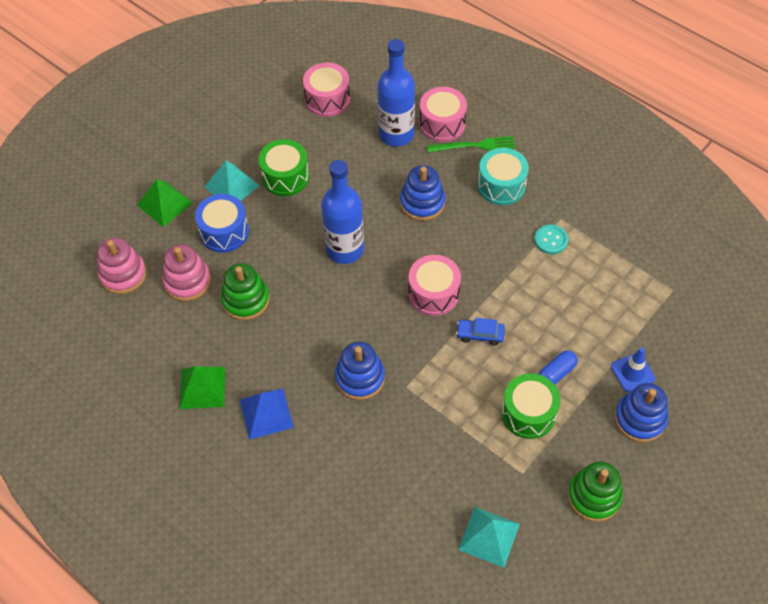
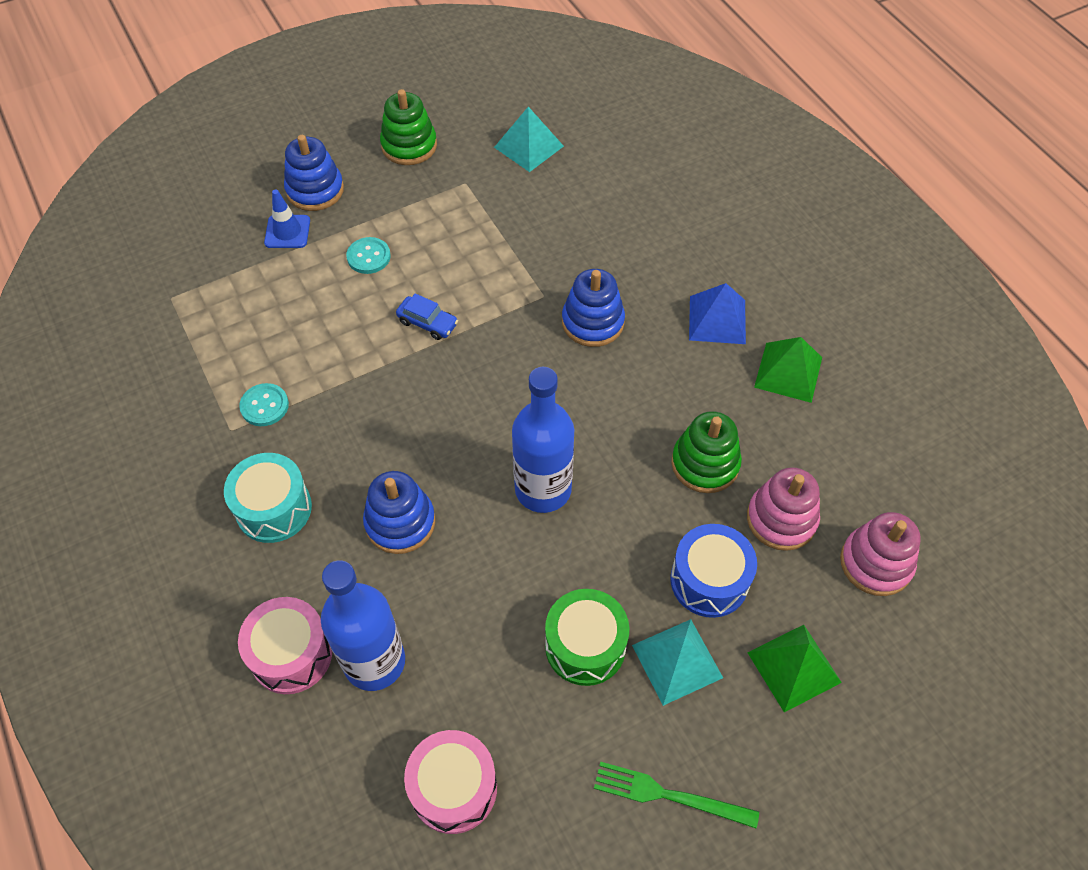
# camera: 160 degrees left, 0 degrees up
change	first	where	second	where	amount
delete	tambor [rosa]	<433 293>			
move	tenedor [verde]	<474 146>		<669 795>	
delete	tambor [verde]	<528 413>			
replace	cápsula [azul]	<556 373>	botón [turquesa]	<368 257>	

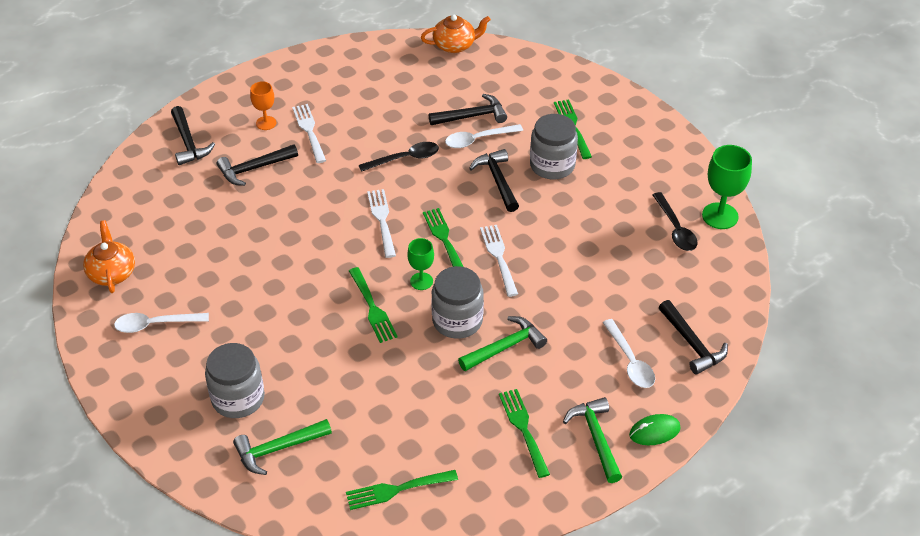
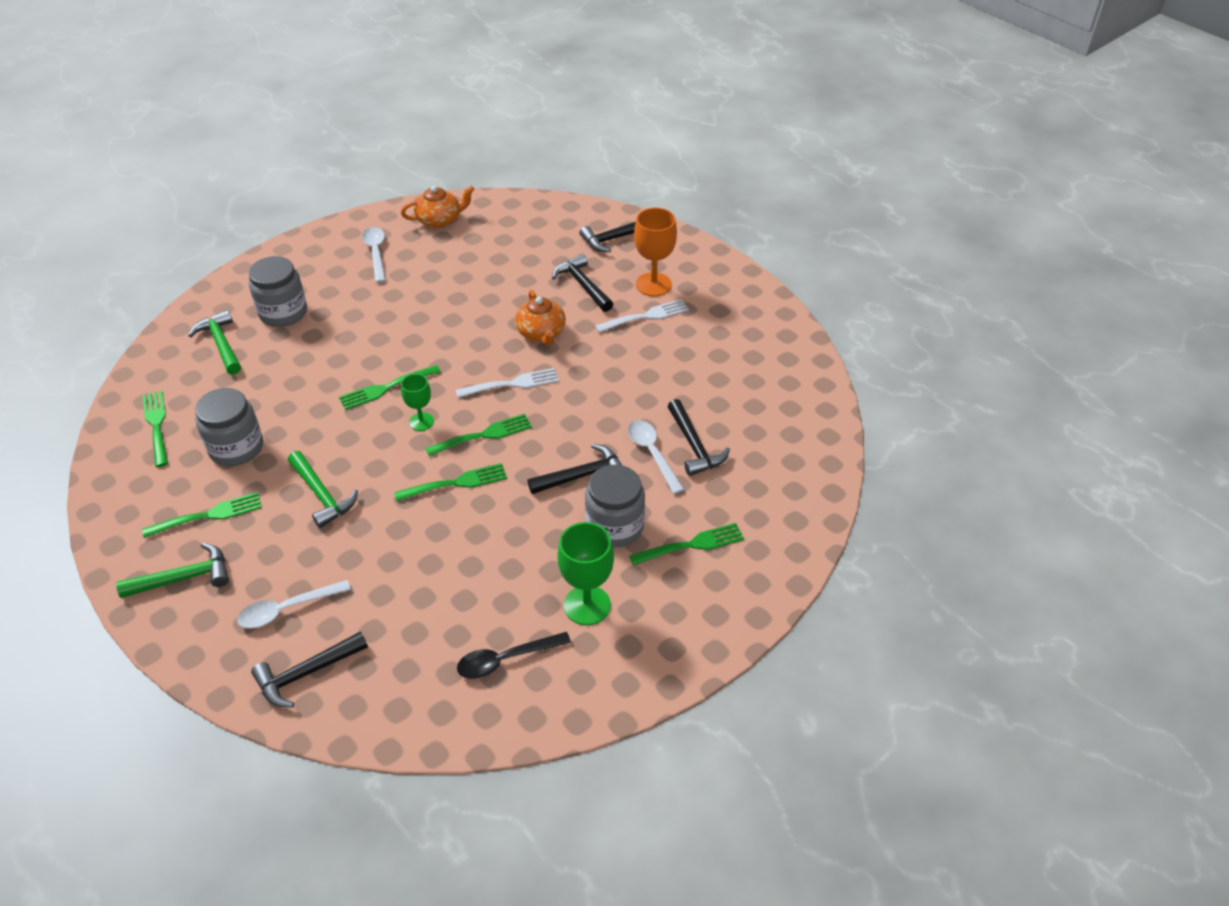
# camera: 85 degrees right, 0 degrees up
change	first	where	second	where	amount
resize	copa [naranja]	<266 123>		<653 284>	x1.64
delete	cuchara [negro]	<405 158>			
move	tetera [naranja]	<455 45>		<541 333>	
move	tarro [gris]	<457 320>		<236 448>	
recolor	tenedor [blanco]	<498 257>	tenedor [verde]	<456 483>	
delete	ratón [verde]	<654 432>			
move	copa [verde]	<720 216>		<587 605>	

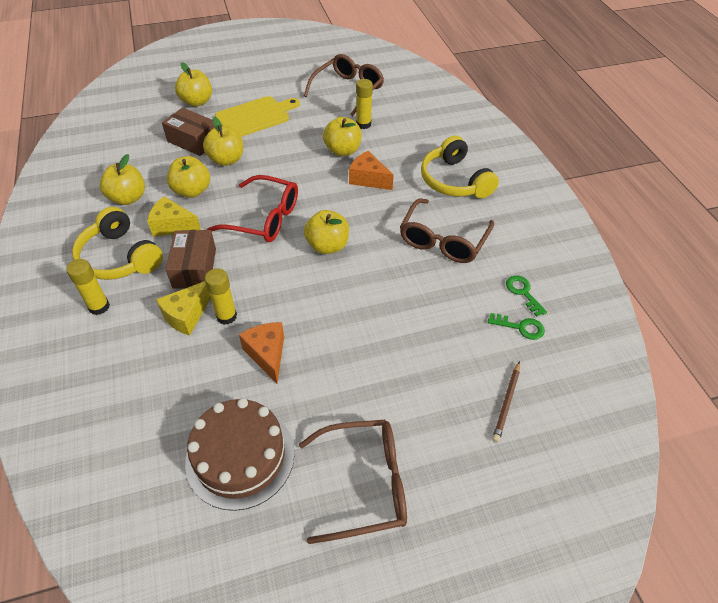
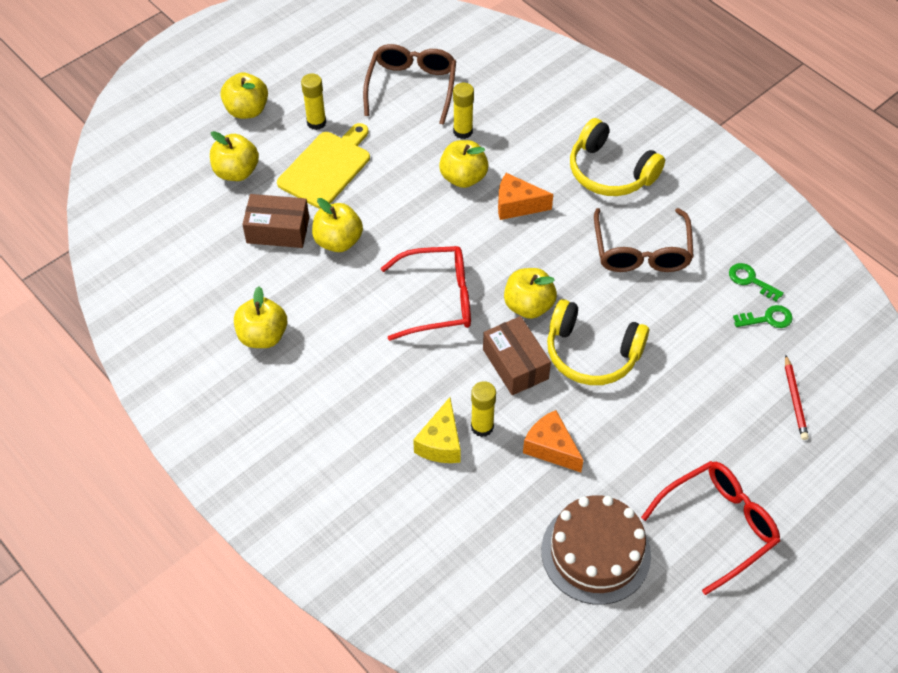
# camera: 25 degrees left, 5 degrees up
change	first	where	second	where	amount
move	barra de pegamento [amarillo]	<99 307>		<316 122>	
move	auriculares [amarillo]	<119 257>		<591 353>	
delete	queso [amarillo]	<172 226>			
move	caja [marrón]	<194 268>		<515 364>	
move	manzana [amarillo]	<192 191>		<247 110>	
recolor	gafas [marrón]	<365 483>	gafas [rojo]	<718 525>	
recolor	lápiz [marrón]	<506 403>	lápiz [rojo]	<795 400>	

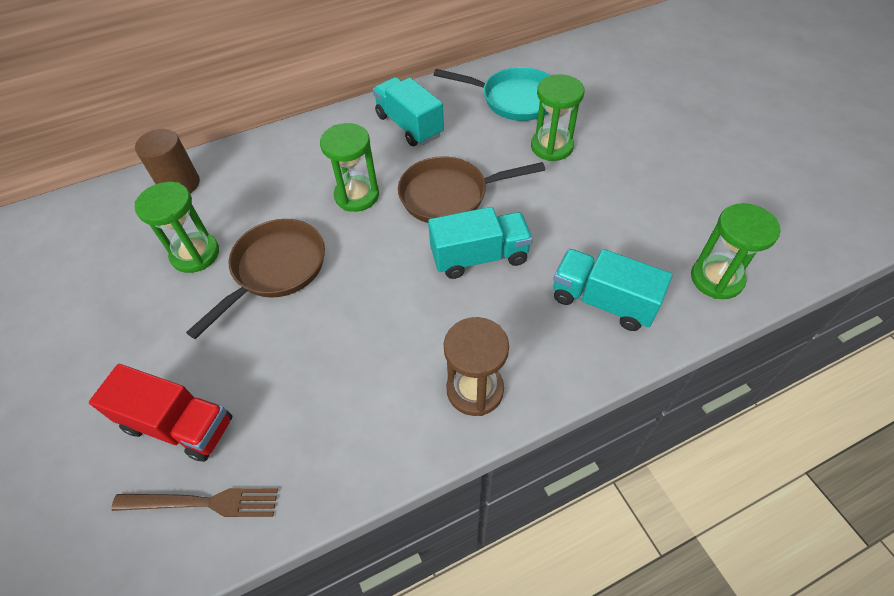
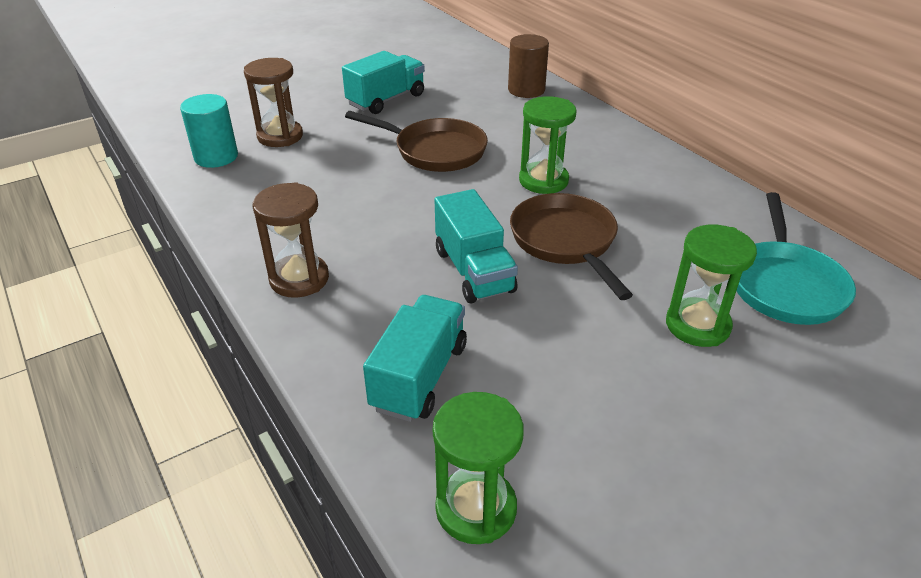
# camera: 80 degrees right, 15 degrees down
change	first	where	second	where	amount
replace	camión [rojo]	<179 425>	reloj de arena [marrón]	<280 136>	
replace	tenedor [marrón]	<202 502>	cilindro [turquesa]	<216 157>	
delete	reloj de arena [verde]	<195 254>			
move	camión [turquesa]	<409 125>		<386 100>	

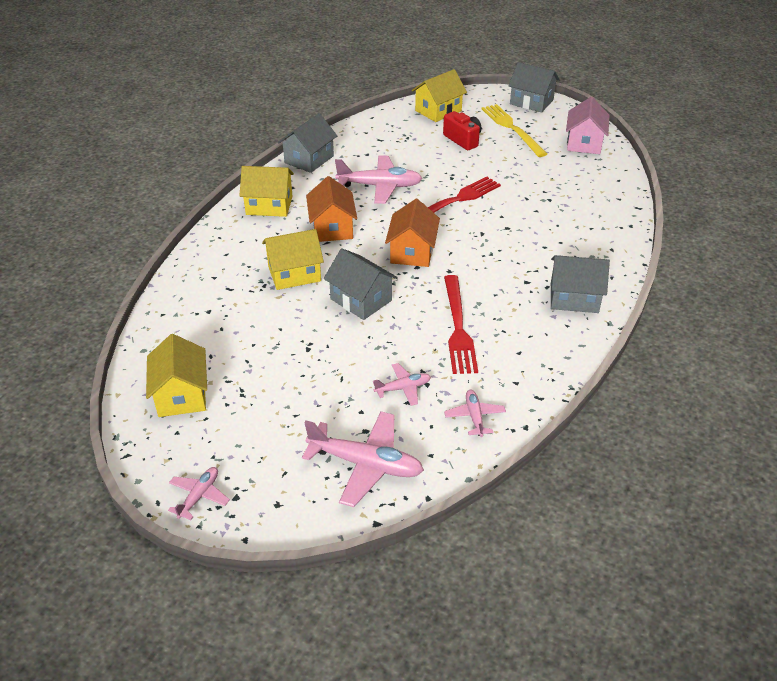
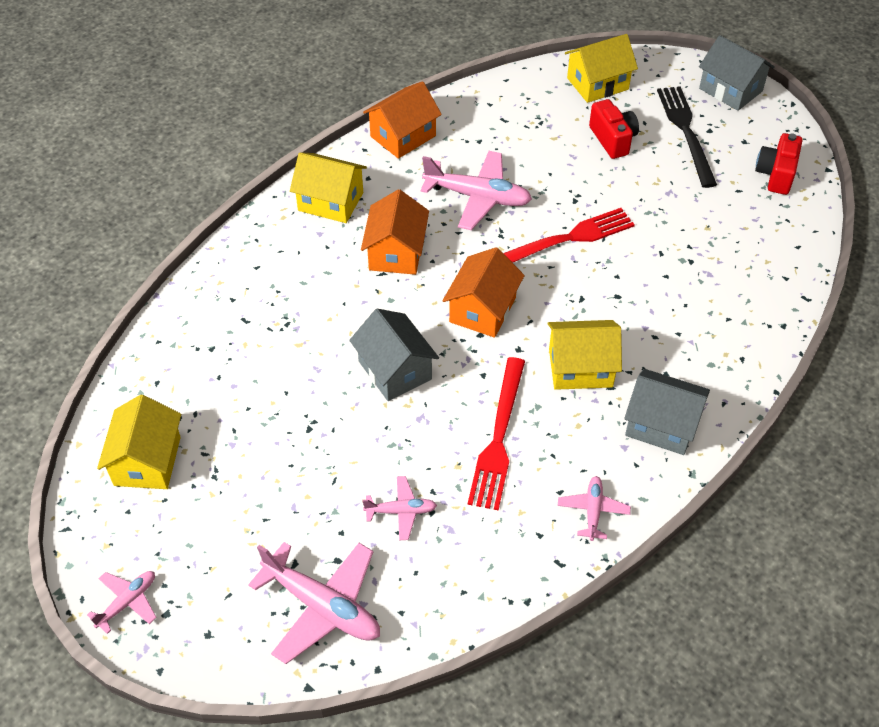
# camera: 15 degrees right, 10 degrees up
change	first	where	second	where	amount
move	casa [amarillo]	<294 274>		<580 368>	
recolor	casa [gris]	<309 159>	casa [naranja]	<403 136>	
move	avión [rosa]	<474 417>		<593 511>	
recolor	tenedor [amarillo]	<512 129>	tenedor [negro]	<686 132>	
replace	casa [rosa]	<584 143>	cámara [rojo]	<776 174>	

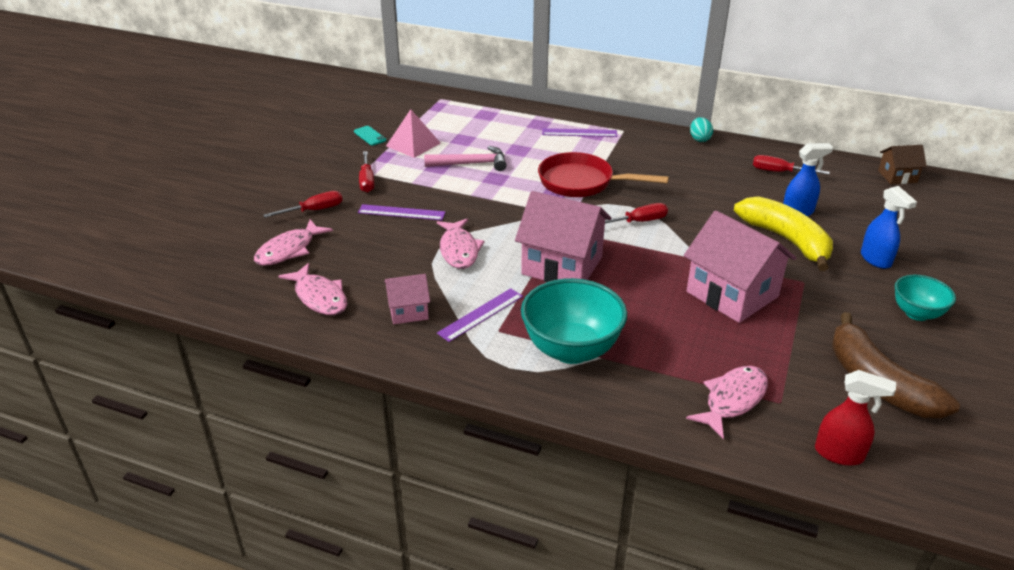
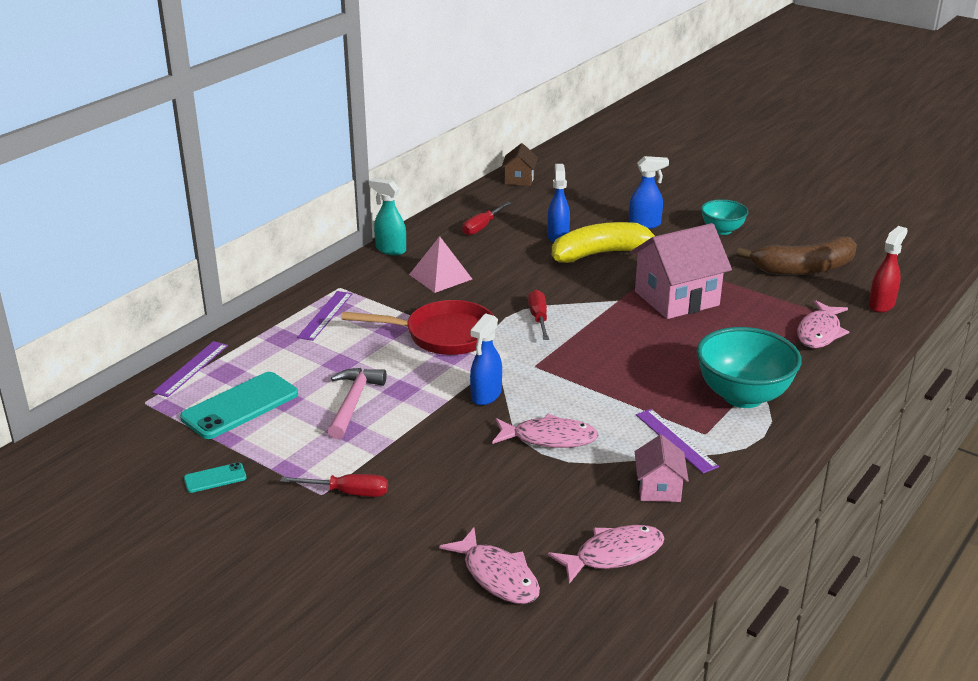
# camera: 75 degrees left, 5 degrees down
change	first	where	second	where	amount
delete	destornillador [rojo]	<314 210>			
move	regla [morado]	<401 212>		<191 368>	
move	pirámide [rosa]	<413 144>		<440 276>	
delete	casa [rosa]	<562 265>			
rotate	sartén [rojo]	<582 183>		<443 335>	120 degrees counterclockwise
rotate	pez [rosa]	<732 400>		<819 332>	120 degrees counterclockwise
replace	huevo [turquesa]	<699 139>	pulverizador [turquesa]	<390 249>	
insert			móvil [turquesa]	<240 406>	
insert			pulverizador [azul]	<486 396>	

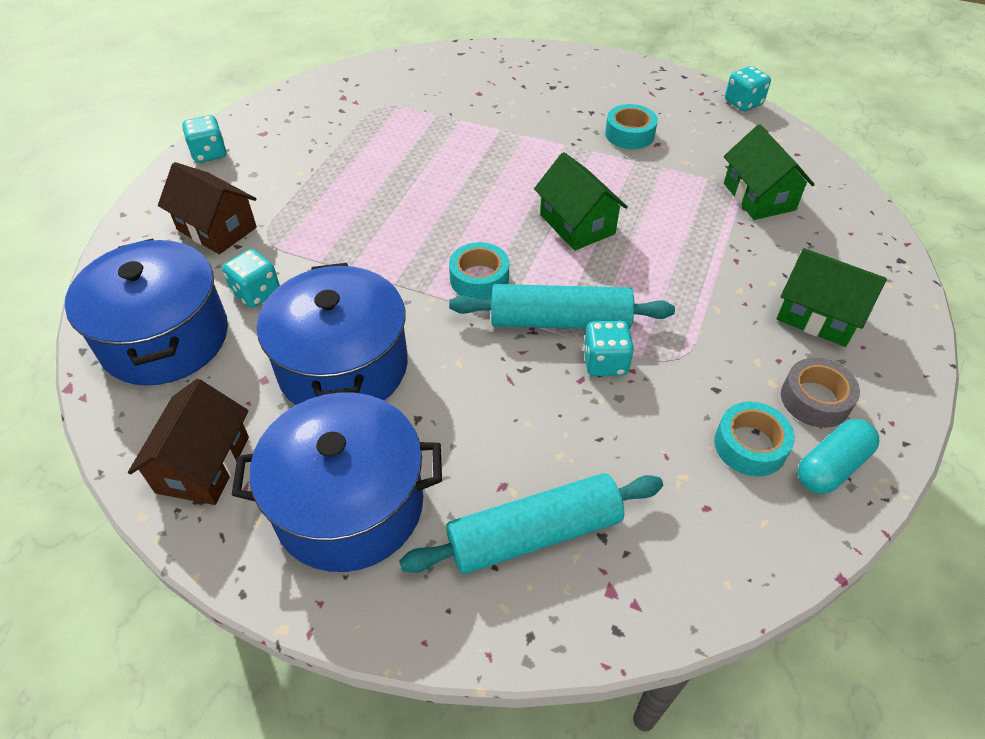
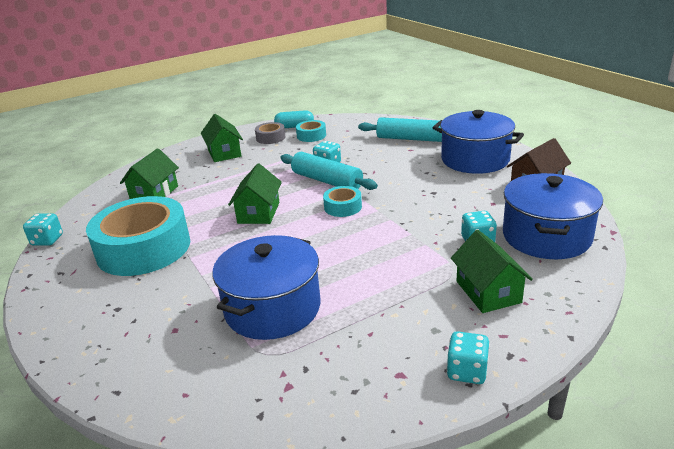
# camera: 140 degrees left, 20 degrees down
change	first	where	second	where	amount
recolor	casa [marrón]	<217 228>	casa [verde]	<488 292>	
move	olla [azul]	<343 366>		<272 308>	
resize	cinta adhesiva [turquesa]	<629 134>		<144 248>	x2.26

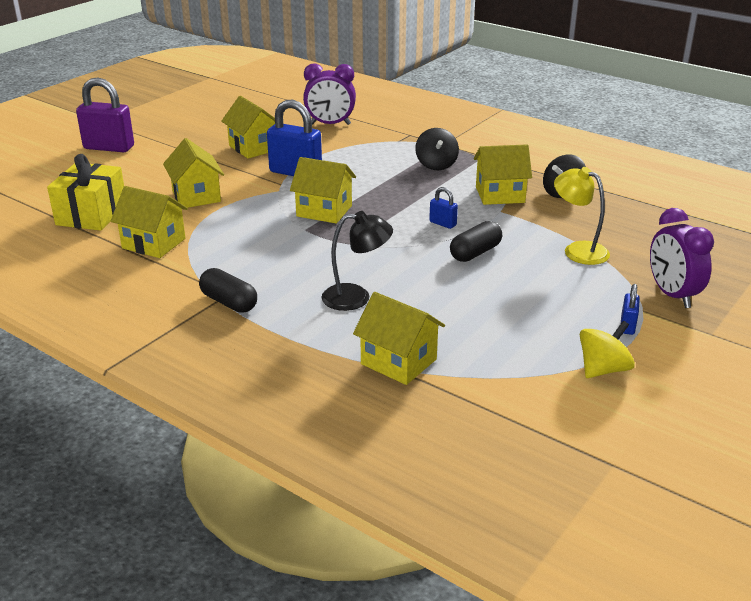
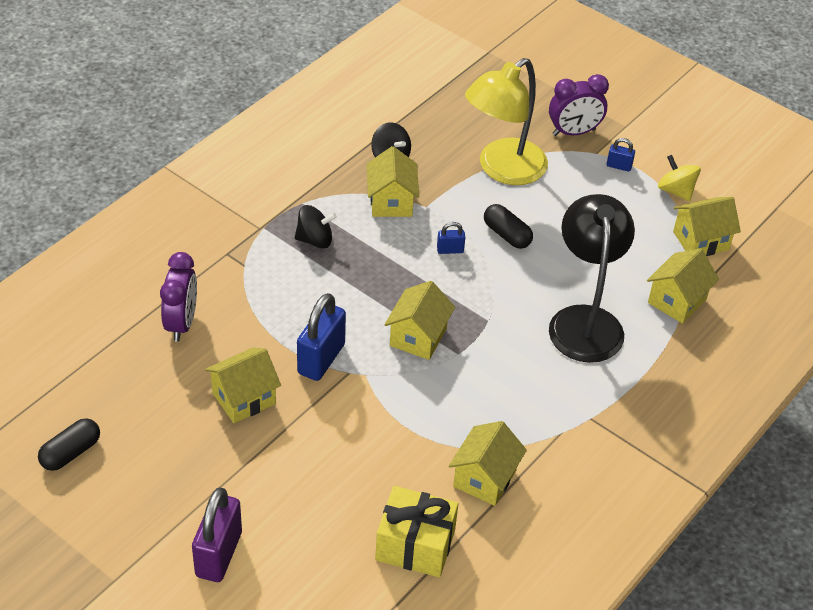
# camera: 90 degrees left, 15 degrees up
change	first	where	second	where	amount
move	casa [amarillo]	<196 196>		<701 241>	
move	cápsula [negro]	<229 302>		<70 453>	
resize	lámpara [negro]	<356 297>		<585 321>	x1.76
rotate	candado [azul]	<443 223>		<450 250>	45 degrees clockwise
resize	lámpara [amarillo]	<578 250>		<502 169>	x1.76

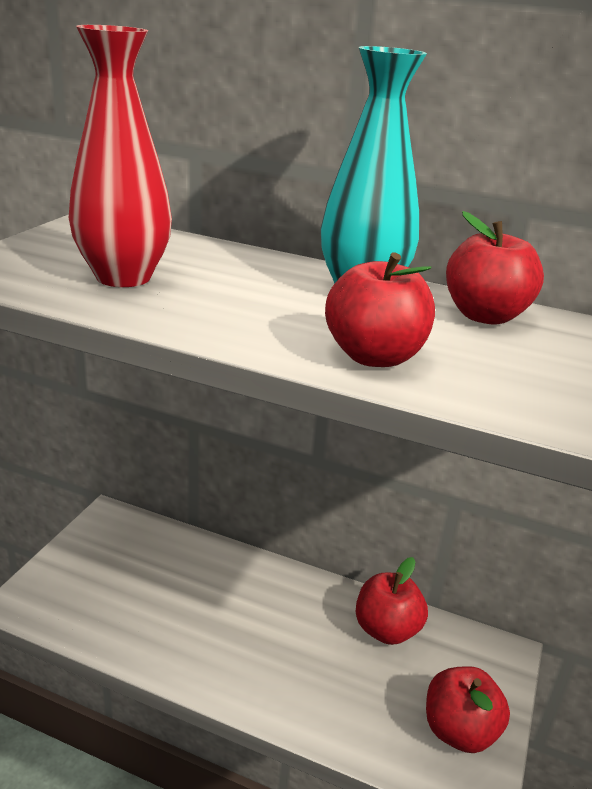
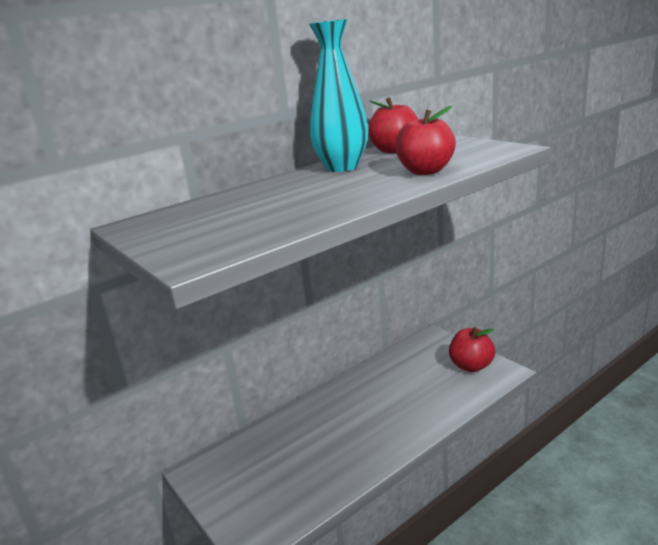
# camera: 55 degrees left, 5 degrees down
change	first	where	second	where	amount
delete	florero [rojo]	<123 277>			
delete	manzana [rojo]	<386 630>			

